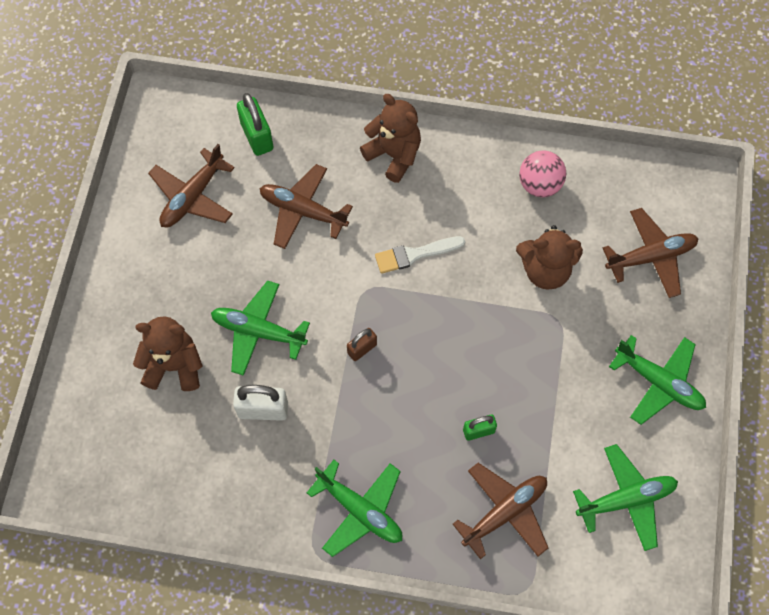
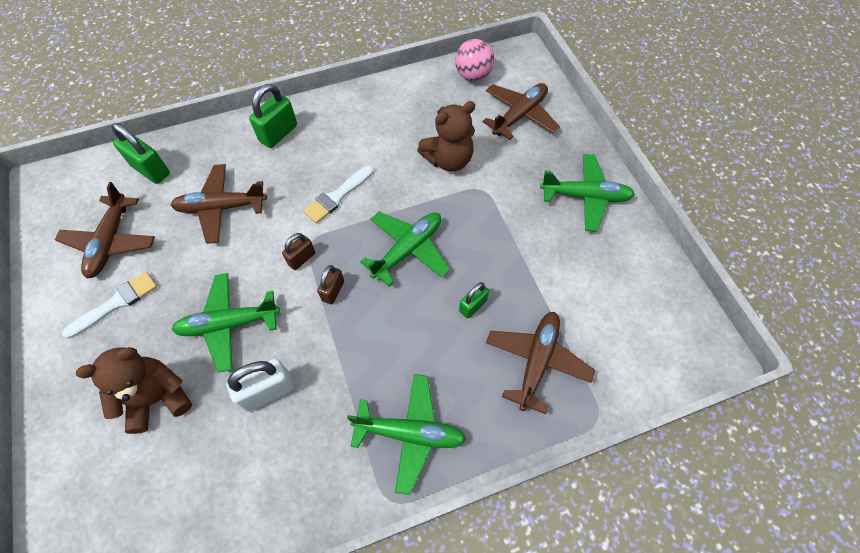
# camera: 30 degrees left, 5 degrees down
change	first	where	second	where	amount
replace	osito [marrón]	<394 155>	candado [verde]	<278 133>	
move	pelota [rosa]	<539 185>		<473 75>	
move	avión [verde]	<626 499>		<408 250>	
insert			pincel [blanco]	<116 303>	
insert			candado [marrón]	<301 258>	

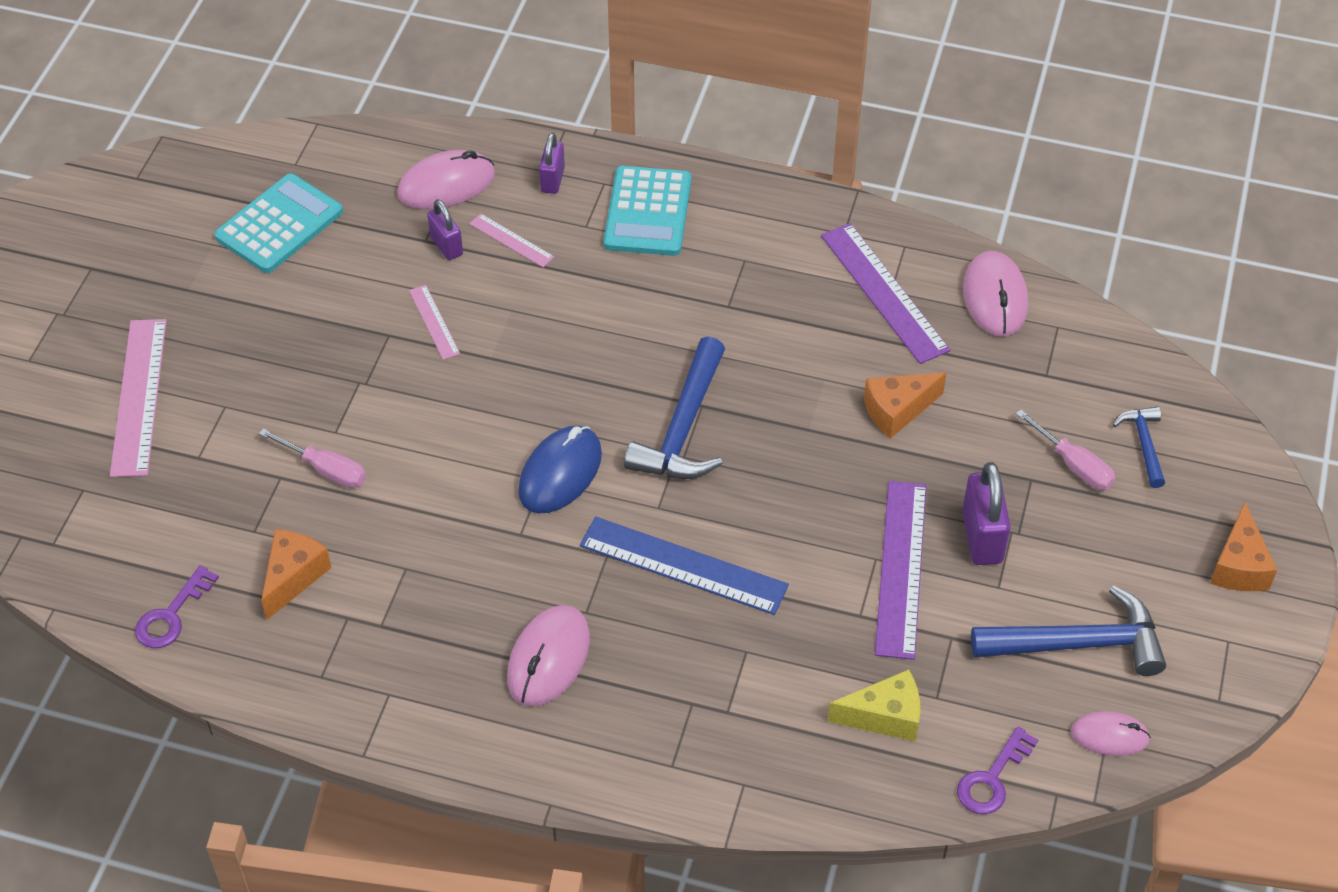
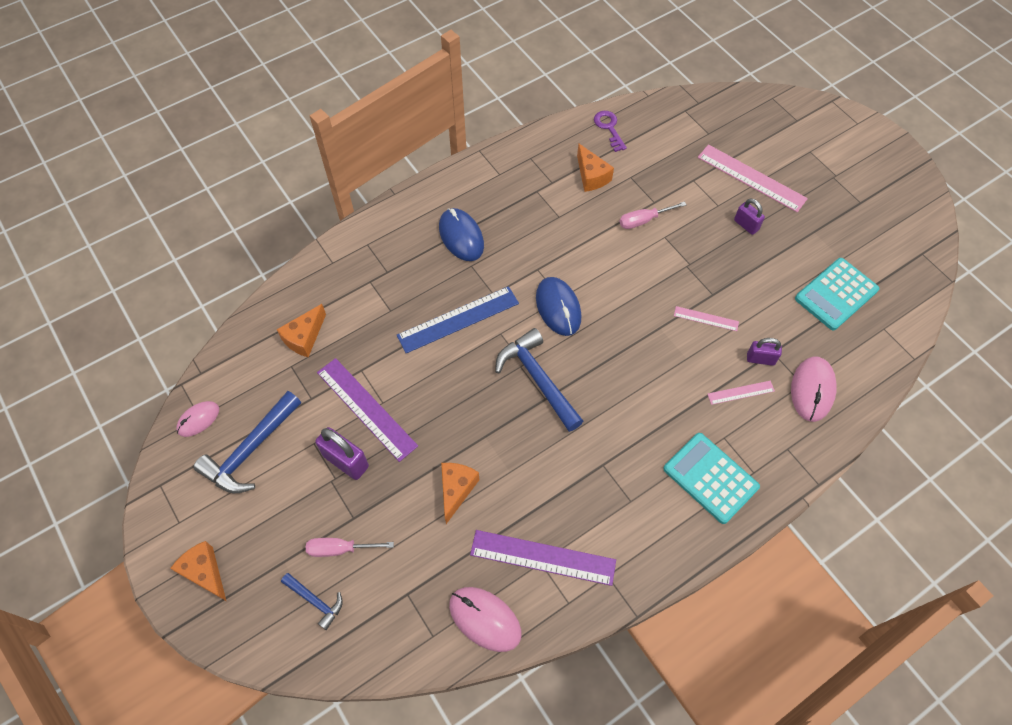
# camera: 130 degrees right, 10 degrees up
change	first	where	second	where	amount
rotate	calculadora [turquesa]	<279 225>		<836 294>	60 degrees clockwise
recolor	ratón [rosa]	<548 658>	ratón [azul]	<461 236>	
move	candado [morado]	<552 180>		<746 225>	
recolor	queso [amarillo]	<885 716>	queso [naranja]	<304 337>	
delete	llave [morado]	<992 779>			

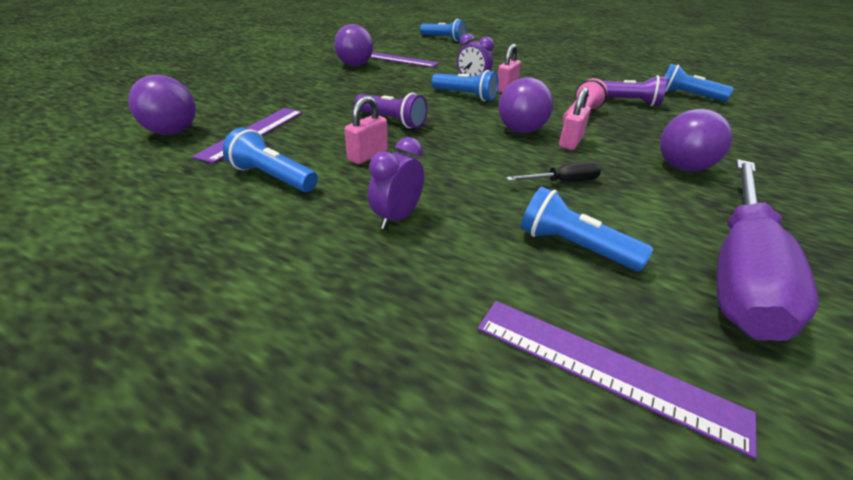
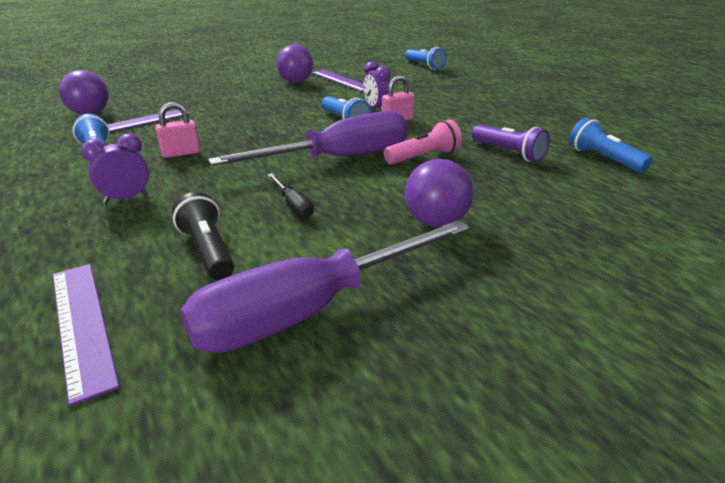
# camera: 30 degrees right, 5 degrees down
change	first	where	second	where	amount
delete	lámpara de mano [morado]	<392 121>			
replace	pelota [morado]	<520 131>	destornillador [morado]	<338 158>	
rotate	destornillador [negro]	<563 182>		<293 206>	45 degrees clockwise
recolor	lámpara de mano [azul]	<573 246>	lámpara de mano [negro]	<208 251>	
delete	candado [rosa]	<570 142>			

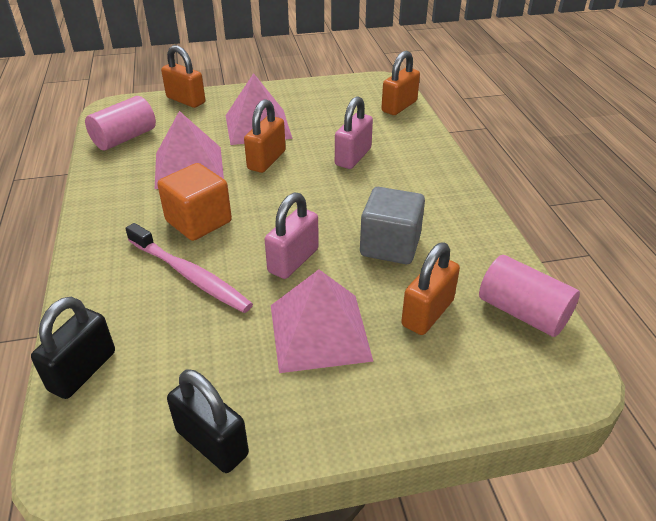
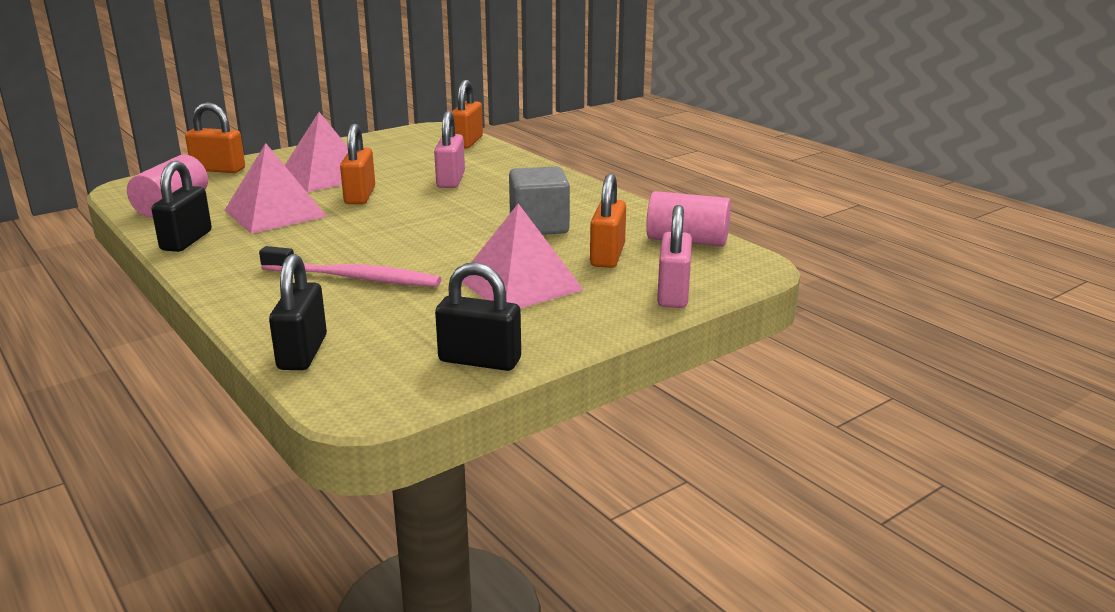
# camera: 25 degrees left, 15 degrees down
change	first	where	second	where	amount
delete	cubo [naranja]	<198 221>			
move	candado [rosa]	<293 260>		<673 294>	
insert			candado [negro]	<186 241>	

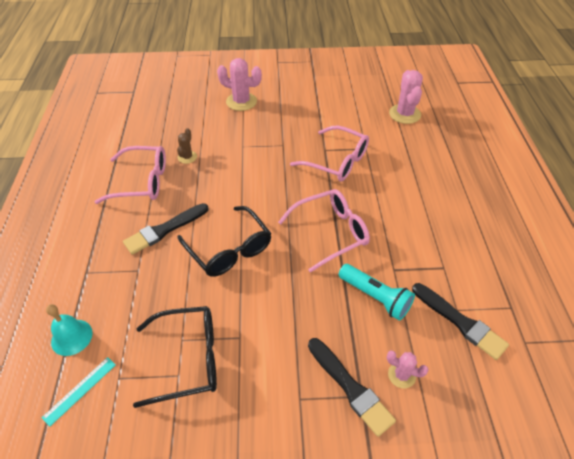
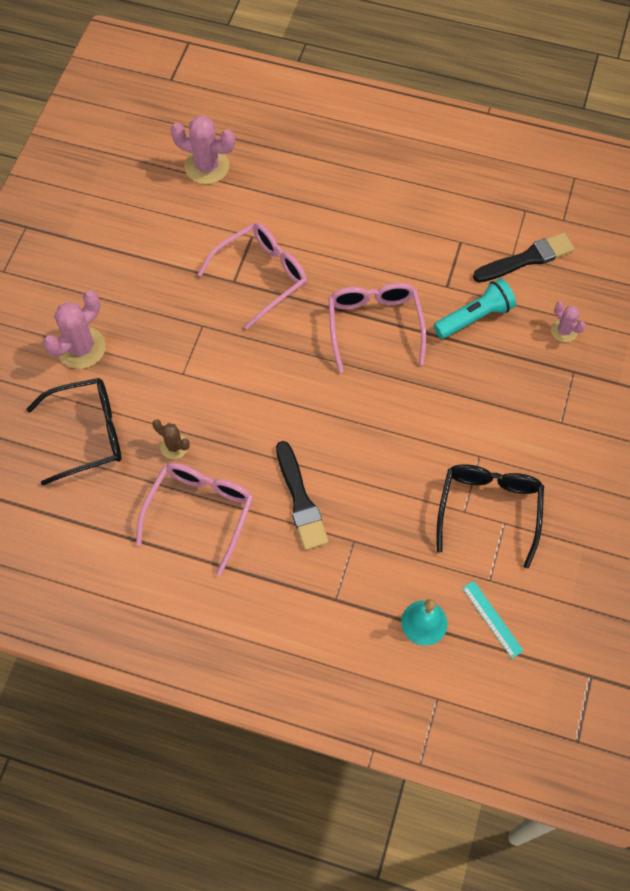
# camera: 70 degrees left, 15 degrees up
change	first	where	second	where	amount
move	gafas [negro]	<229 249>		<87 434>	
delete	pincel [negro]	<350 388>			
rotate	cactus [rosa]	<401 375>		<564 331>	75 degrees counterclockwise

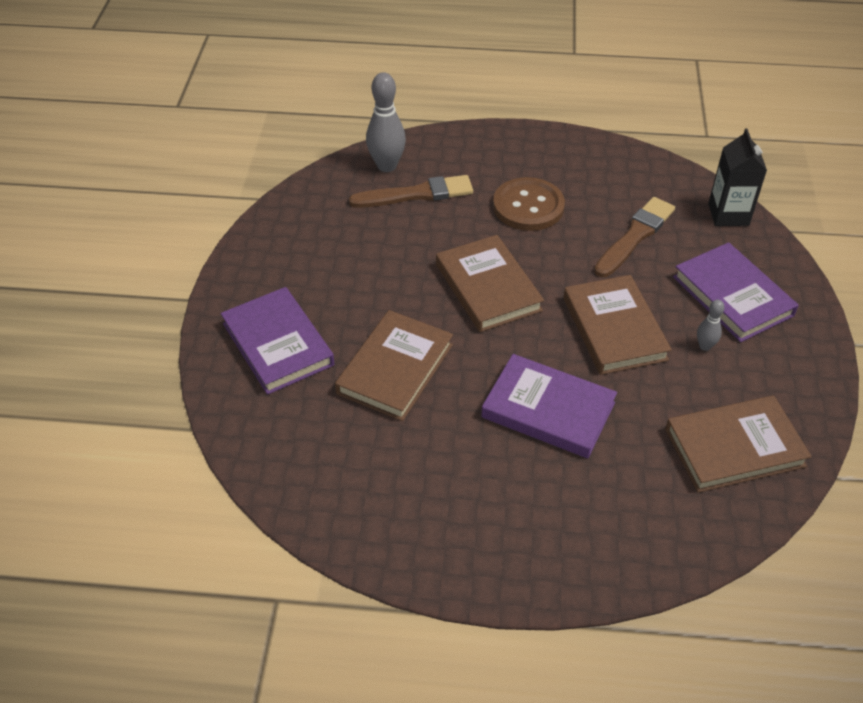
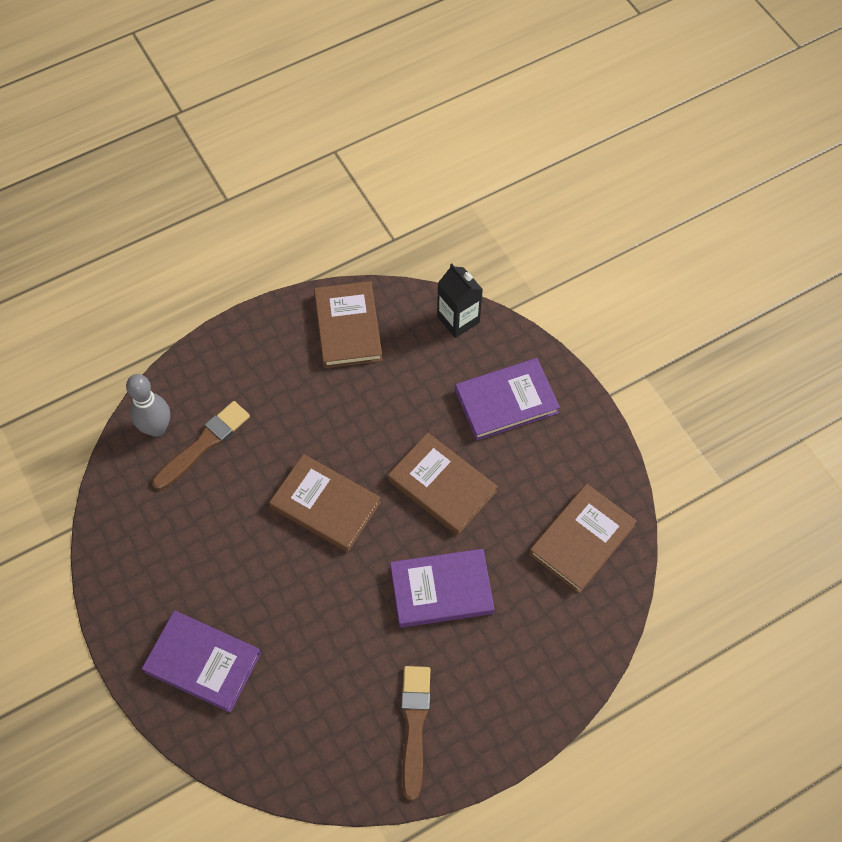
# camera: 35 degrees left, 15 degrees up
change	first	where	second	where	amount
move	libro [marrón]	<395 369>		<348 327>	
delete	botón [marrón]	<528 206>			
move	pincel [marrón]	<635 236>		<414 725>	
rotate	libro [morado]	<732 296>		<506 401>	45 degrees counterclockwise
delete	bolo [gris]	<705 346>			

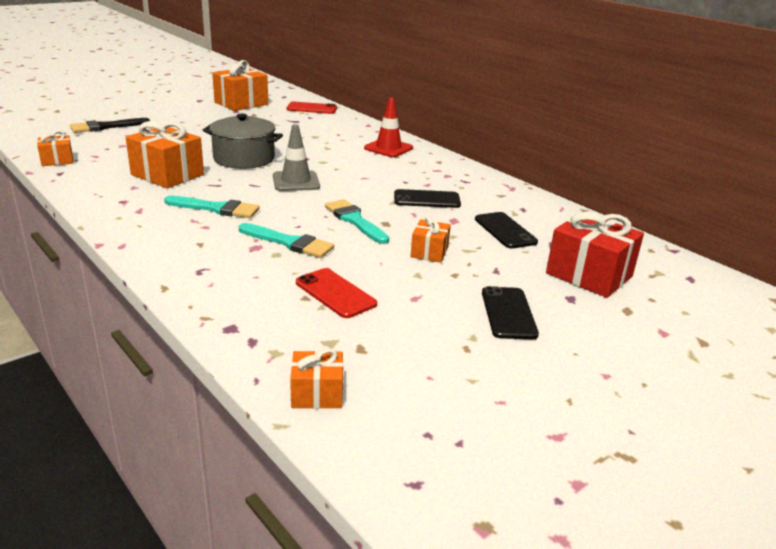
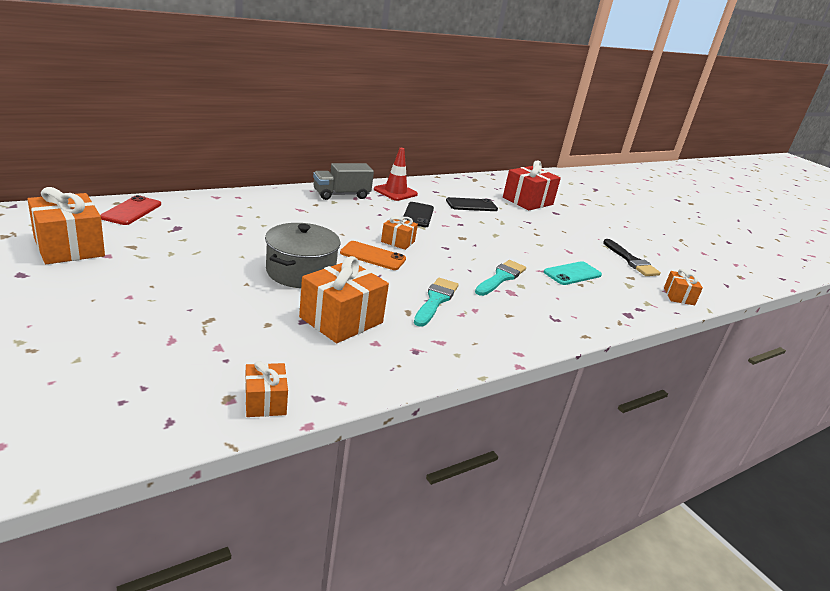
# camera: 85 degrees left, 0 degrees up
change	first	where	second	where	amount
move	pincel [negro]	<106 127>		<631 261>	
replace	cono de tráfico [gris]	<296 181>	móvil [naranja]	<373 256>	
recolor	móvil [rojo]	<335 293>	móvil [turquesa]	<572 274>	
delete	pincel [turquesa]	<355 220>			
move	cono de tráfico [rojo]	<388 148>		<395 192>	
move	regalo [naranja]	<429 252>		<398 241>	
delete	móvil [negro]	<508 313>			
insert			camión [gris]	<341 195>	

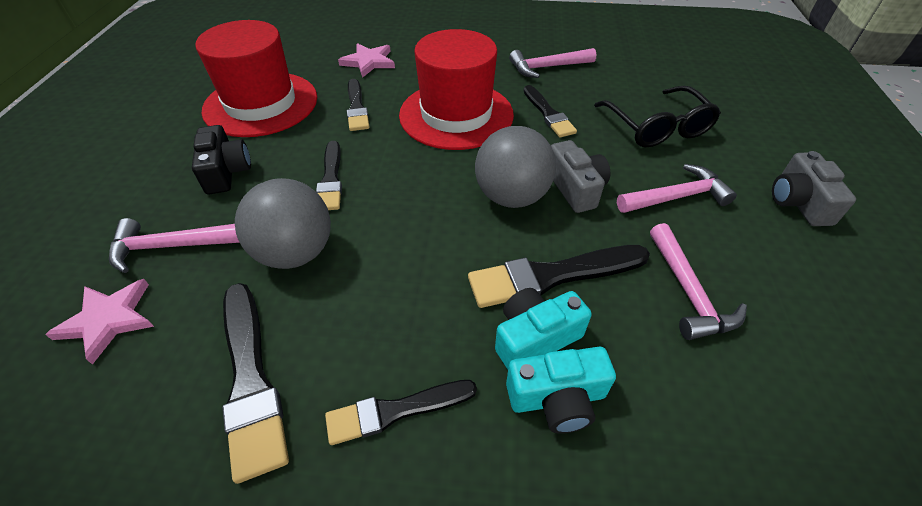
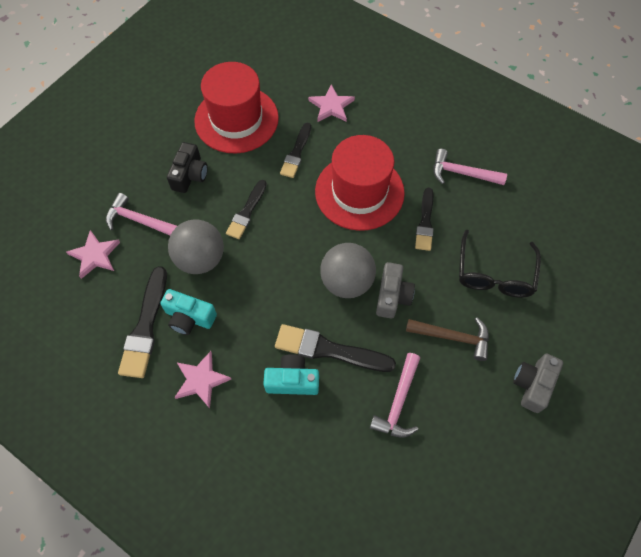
# camera: 30 degrees right, 15 degrees up
change	first	where	second	where	amount
replace	pincel [negro]	<395 411>	estrella [rosa]	<201 380>	
move	cámara [turquesa]	<557 398>		<189 317>	
recolor	martillo [rosa]	<676 197>	martillo [marrón]	<452 337>	

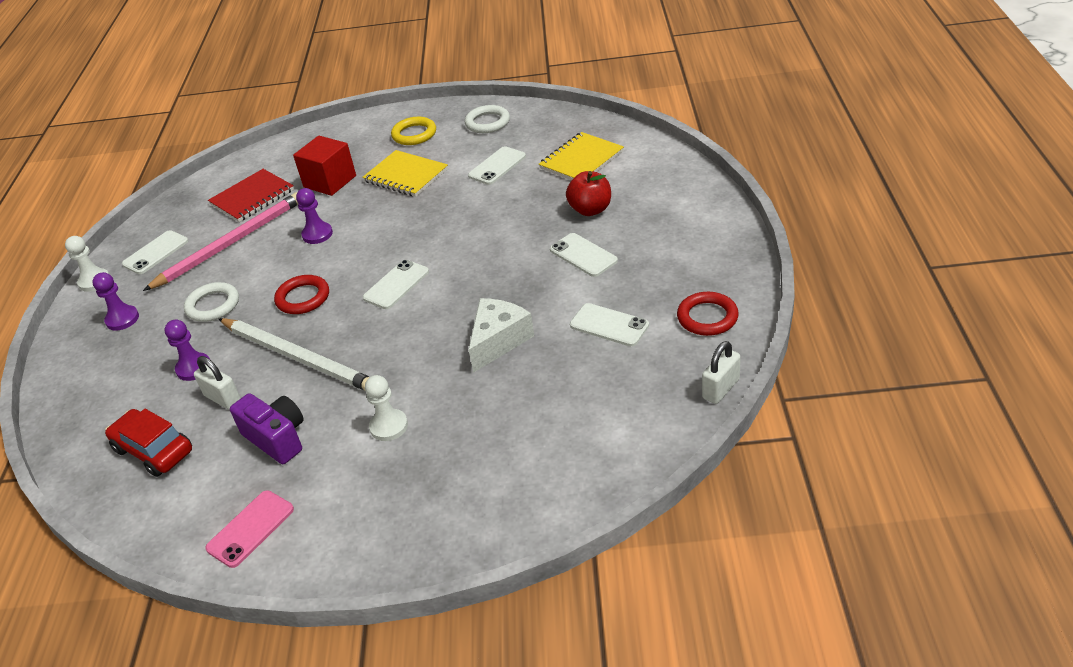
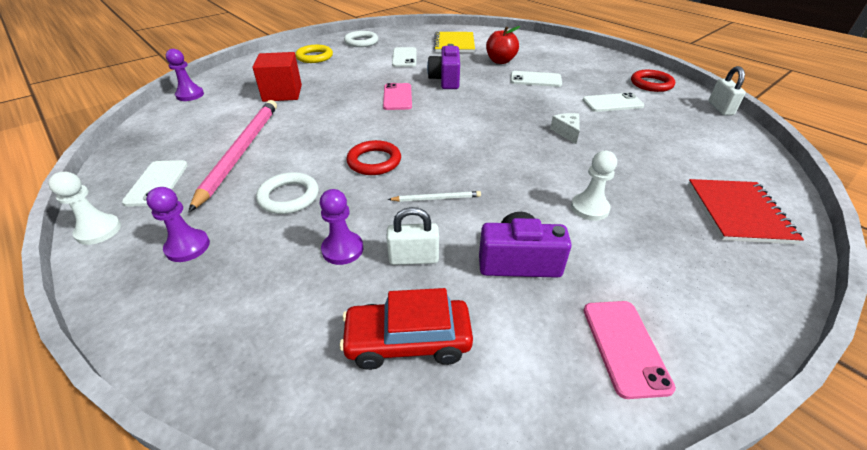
# camera: 45 degrees left, 0 degrees up
change	first	where	second	where	amount
move	cuaderno [rojo]	<252 197>		<738 213>	
resize	lápiz [blanco]	<298 357>		<436 198>	x0.42
move	peón [morado]	<317 234>		<190 95>	
delete	cuaderno [amarillo]	<406 176>			
delete	móvil [blanco]	<396 285>			
resize	queso [blanco]	<498 341>		<566 132>	x0.57
insert			móvil [rosa]	<397 97>	
insert			cámara [morado]	<445 80>	

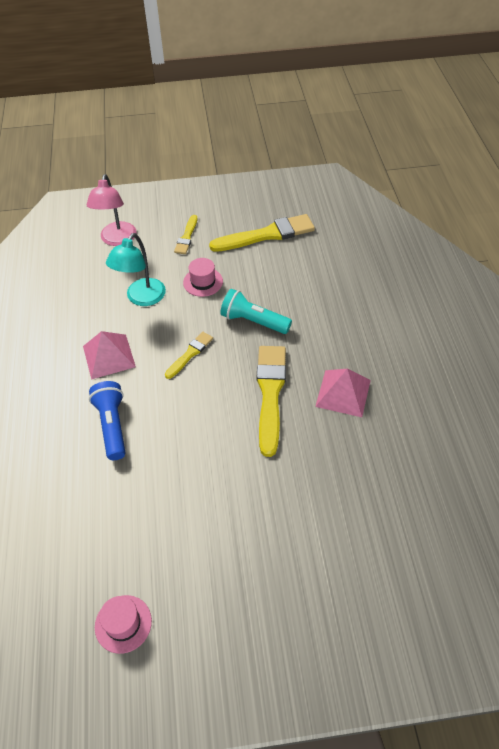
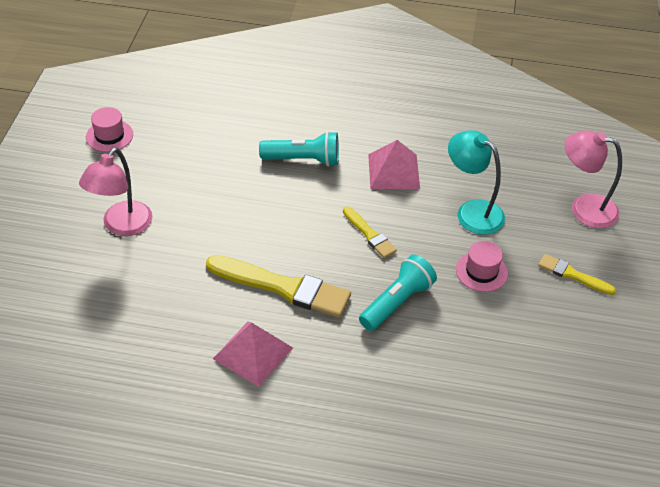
# camera: 105 degrees right, 5 degrees down
change	first	where	second	where	amount
recolor	lámpara de mano [azul]	<112 425>	lámpara de mano [turquesa]	<303 160>	
delete	pincel [amarillo]	<266 235>			
insert			lámpara [rosa]	<122 226>	

